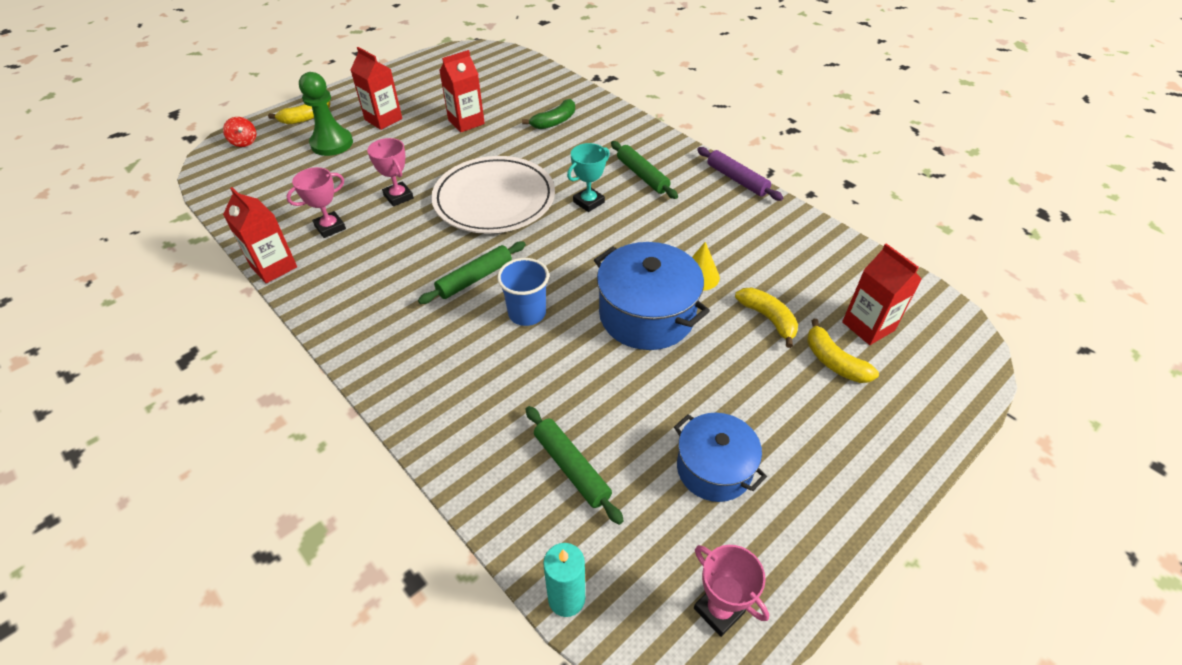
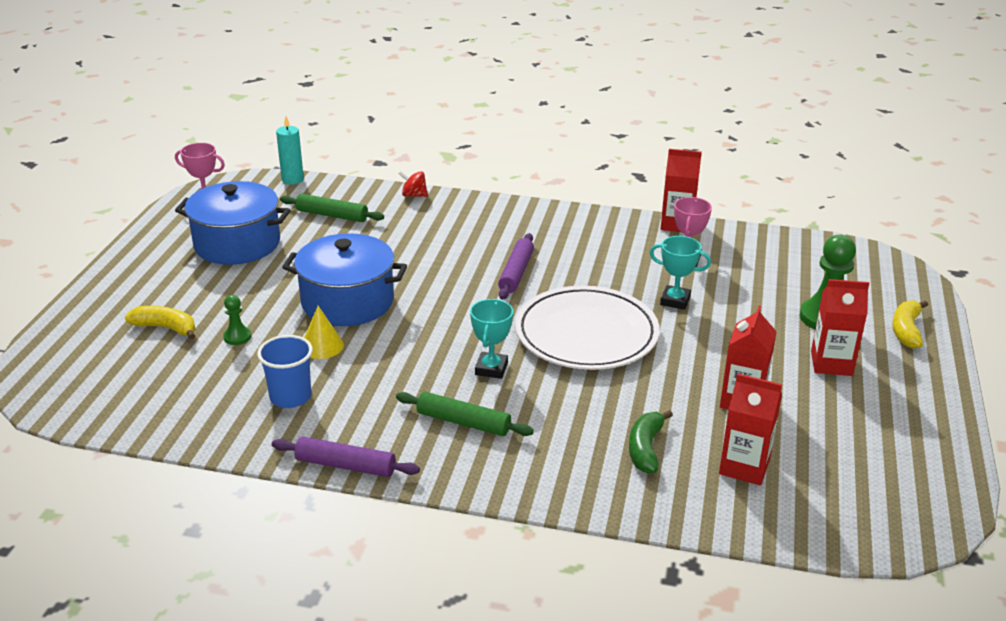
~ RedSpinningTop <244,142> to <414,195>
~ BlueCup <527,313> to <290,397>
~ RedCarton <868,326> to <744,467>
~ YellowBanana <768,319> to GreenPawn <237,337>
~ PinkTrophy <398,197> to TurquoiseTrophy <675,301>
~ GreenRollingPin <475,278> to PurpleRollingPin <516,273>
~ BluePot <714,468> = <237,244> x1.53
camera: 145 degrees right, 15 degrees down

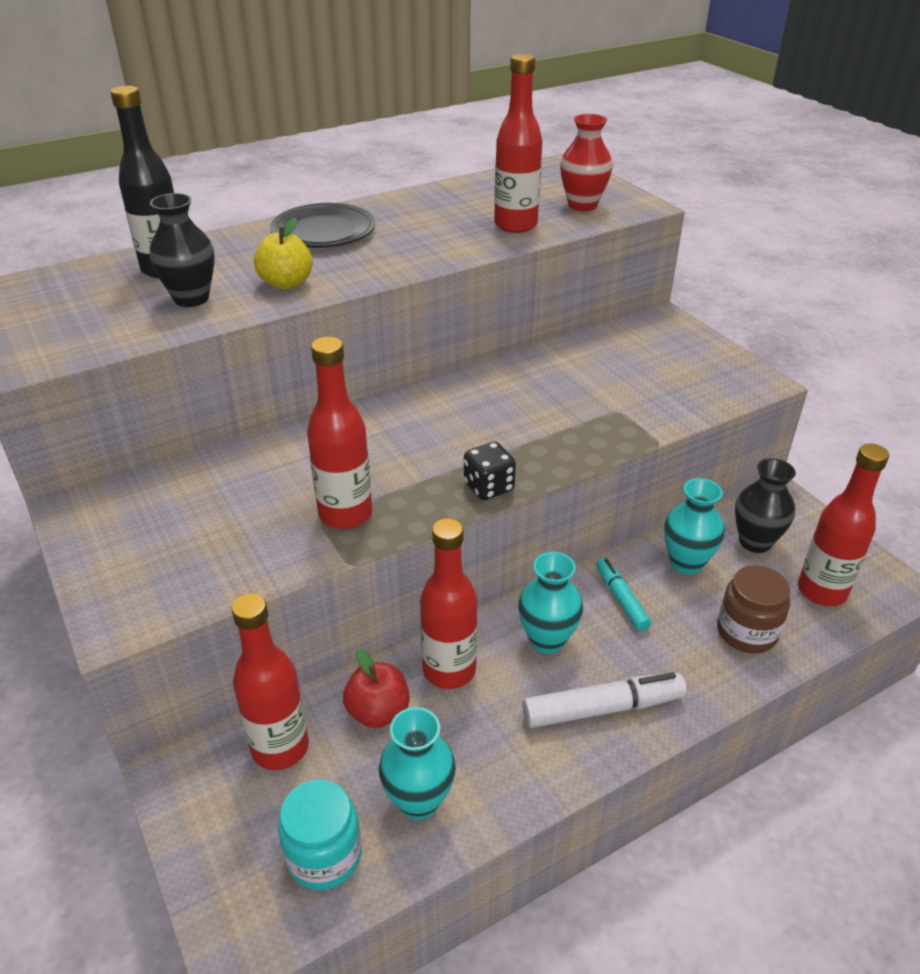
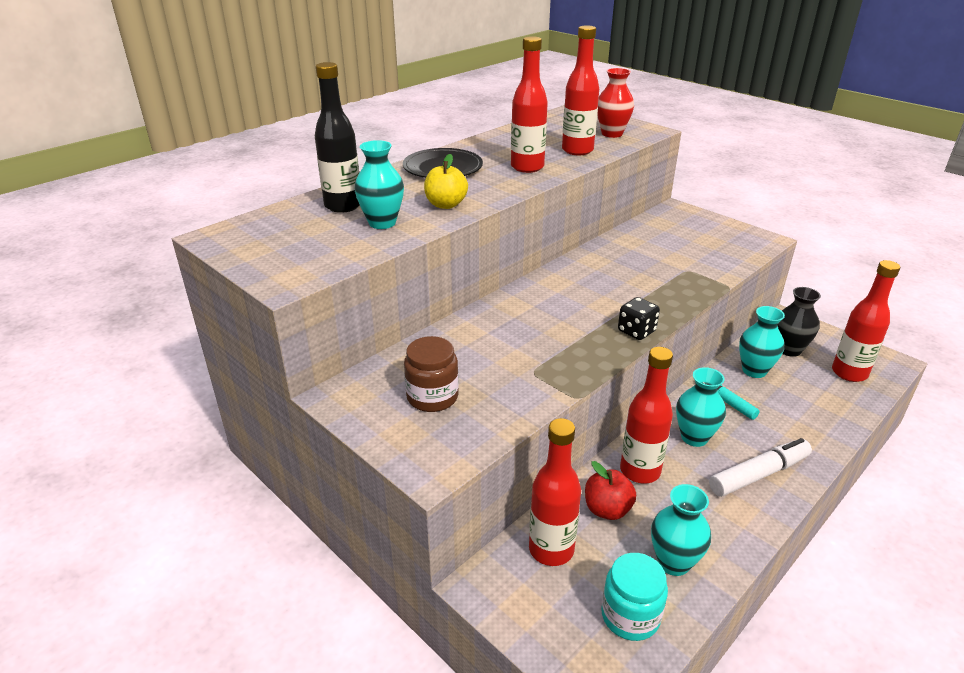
~ RedBottle <345,514> to <527,167>
~ BrownJar <746,632> to <432,397>
~ BlackVase <191,299> to TurquoiseVase <382,223>
camera: 15 degrees left, 5 degrees down

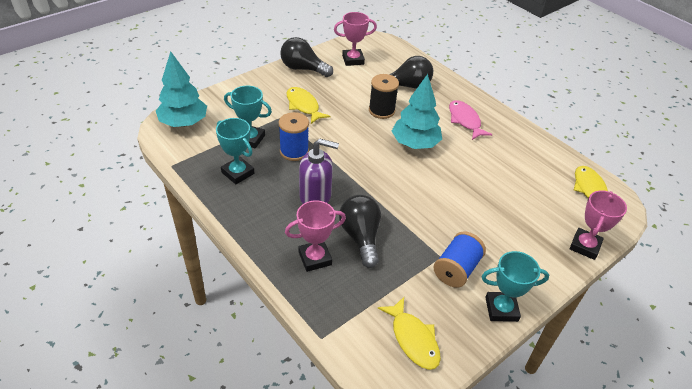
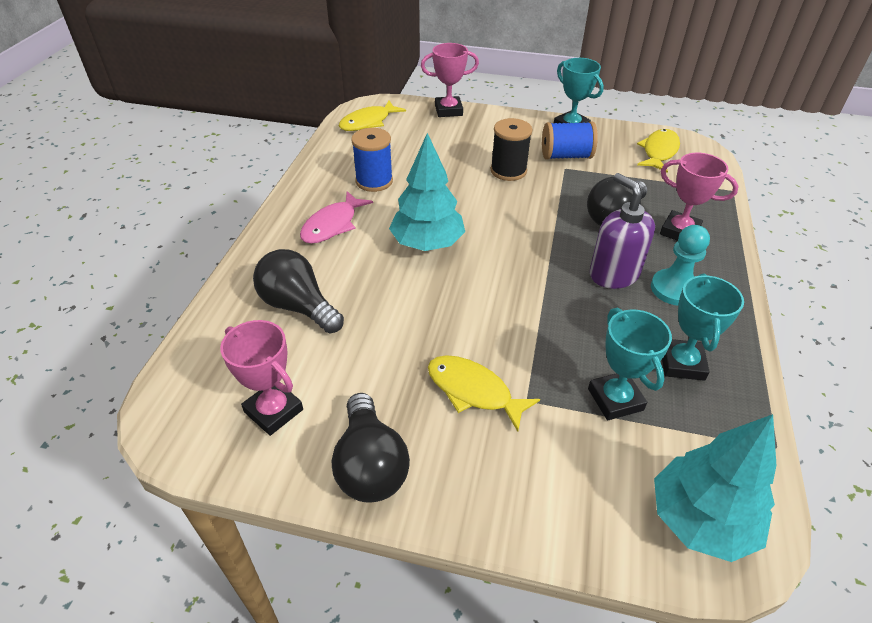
+ TurquoisePawn <674,289>
~ BlueSpool <294,151> to <374,181>
~ BlackSpool <381,110> to <508,171>
~ YellowFish <303,106> = <473,391> 105 degrees clockwise
camera: 125 degrees left, 0 degrees up

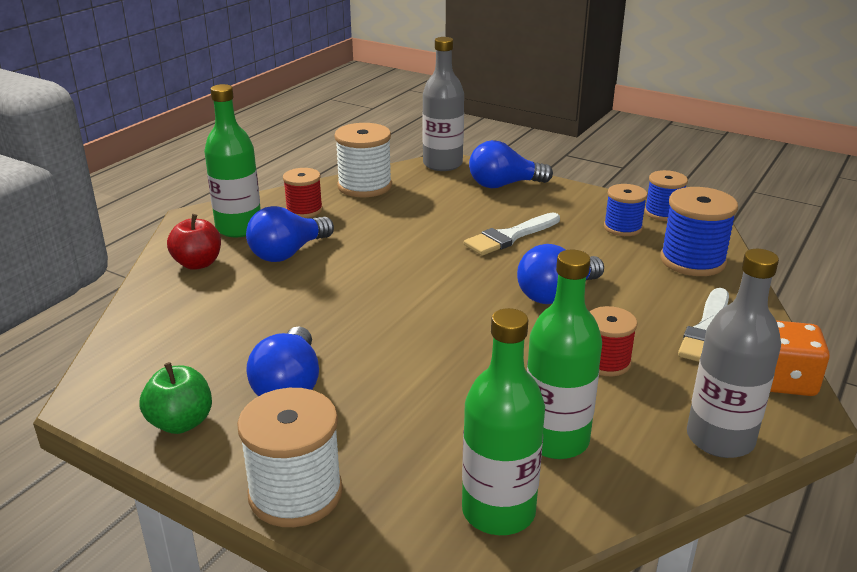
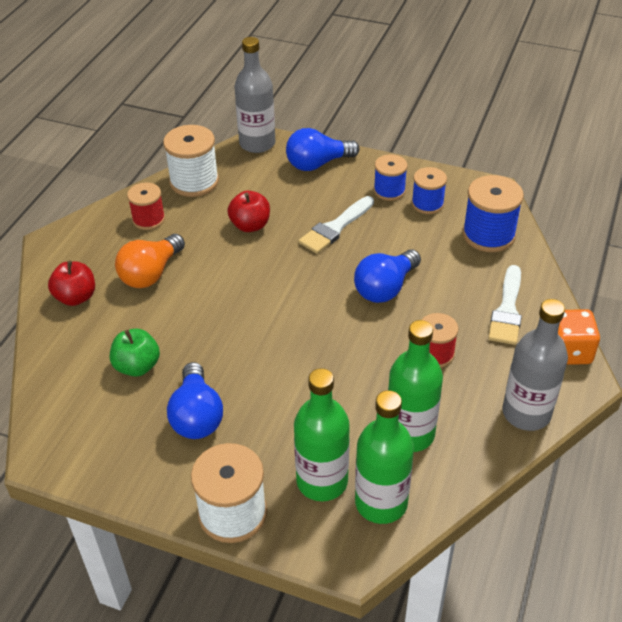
+ RedApple <250,225>
~ GreenApple <181,422> to <137,366>
~ GreenBottle <239,228> to <322,481>
~ BlueSpool <663,213> to <389,191>
~ BlueLightBulb <288,253> to OrangeLightBulb <151,273>
camera: 10 degrees left, 15 degrees up

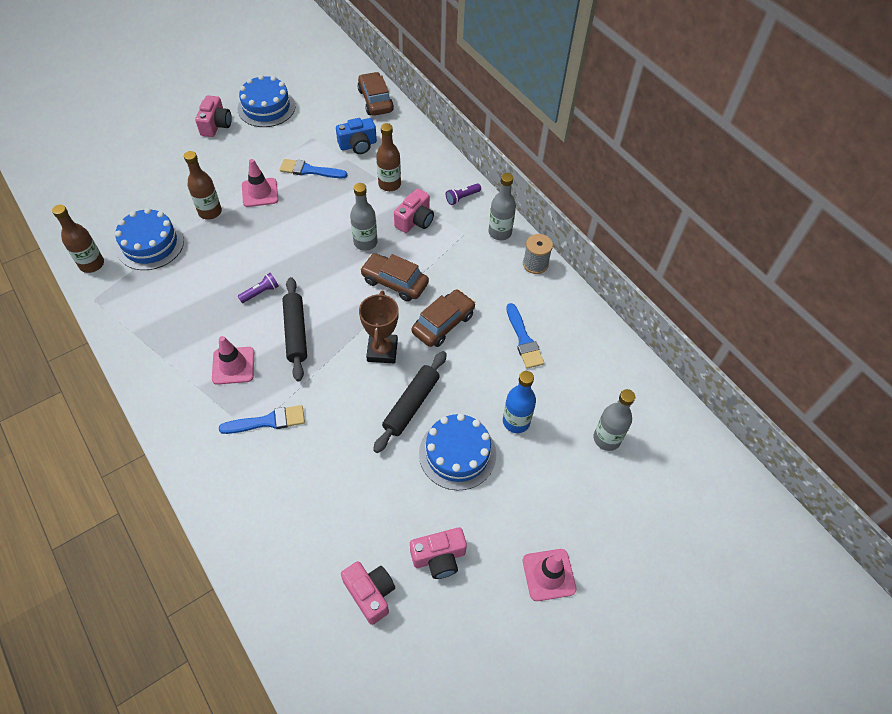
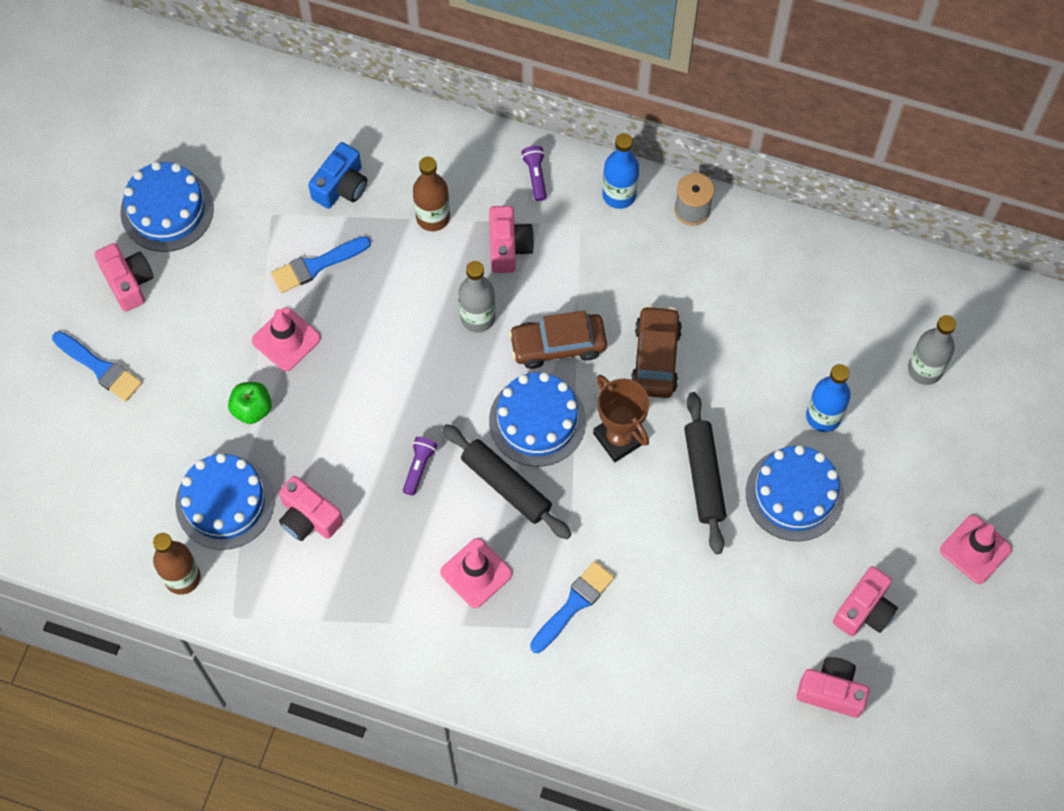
- BrownCar <375,101>
+ PinkCamera <309,517>
+ BlueCake <537,421>
~ BlueBrush <523,340> to <100,368>
~ BrownBottle <210,212> to GreenApple <252,409>
~ GreyBottle <500,232> to BlueBottle <619,195>
~ PurpleFlashlight <462,198> = <535,176> 150 degrees clockwise
camera: 35 degrees left, 10 degrees up

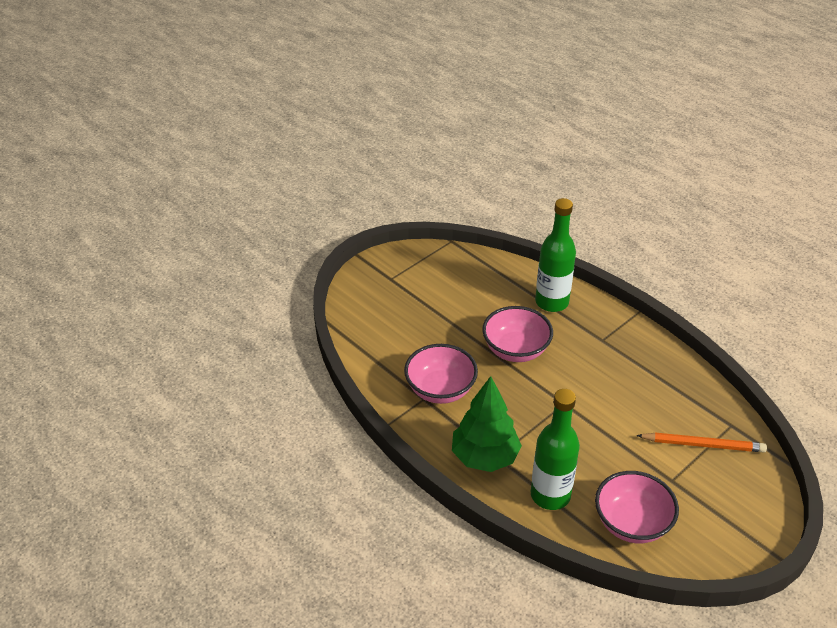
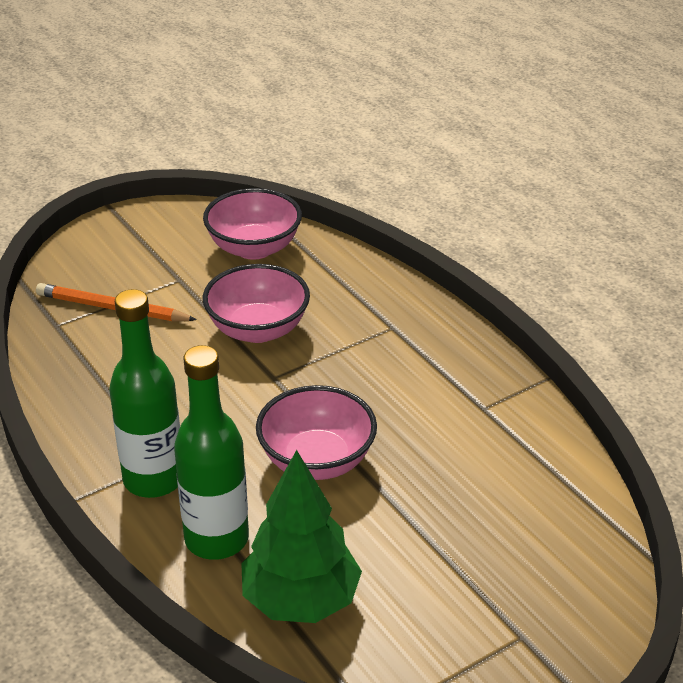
~ PinkBowl <440,390> to <258,329>
~ GreenTree <484,457> to <301,600>
~ GreenBottle <550,495> to <153,479>
camera: 170 degrees left, 5 degrees down

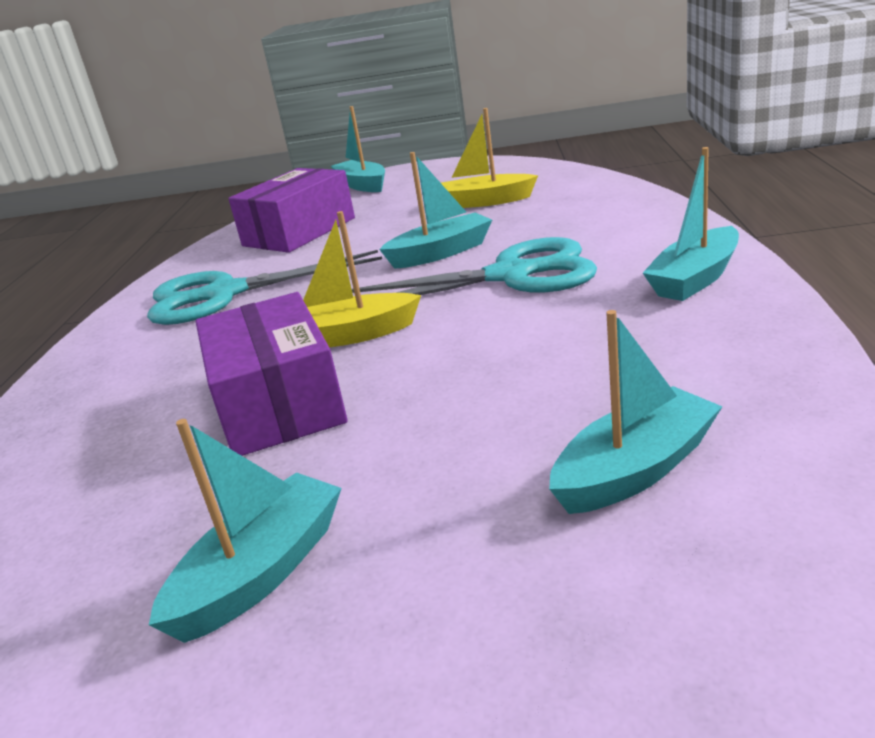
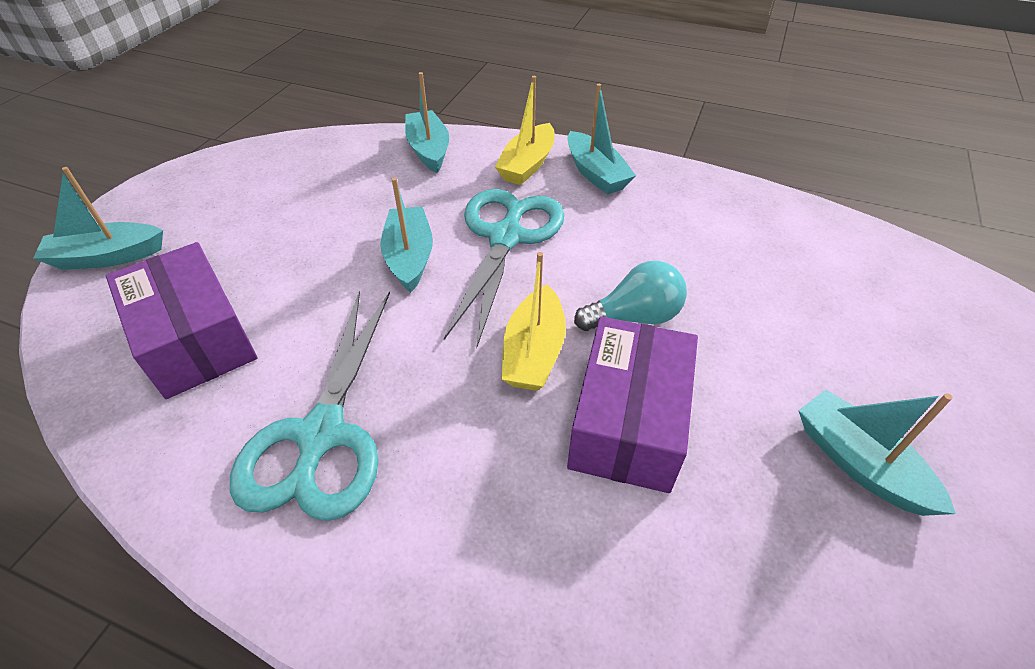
+ TurquoiseLightBulb <634,317>
~ YellowBoat <484,202> to <527,165>
~ TurquoiseBoat <635,469> to <428,150>
~ PurpleBox <278,403> = <628,421> 75 degrees counterclockwise
camera: 75 degrees left, 20 degrees up

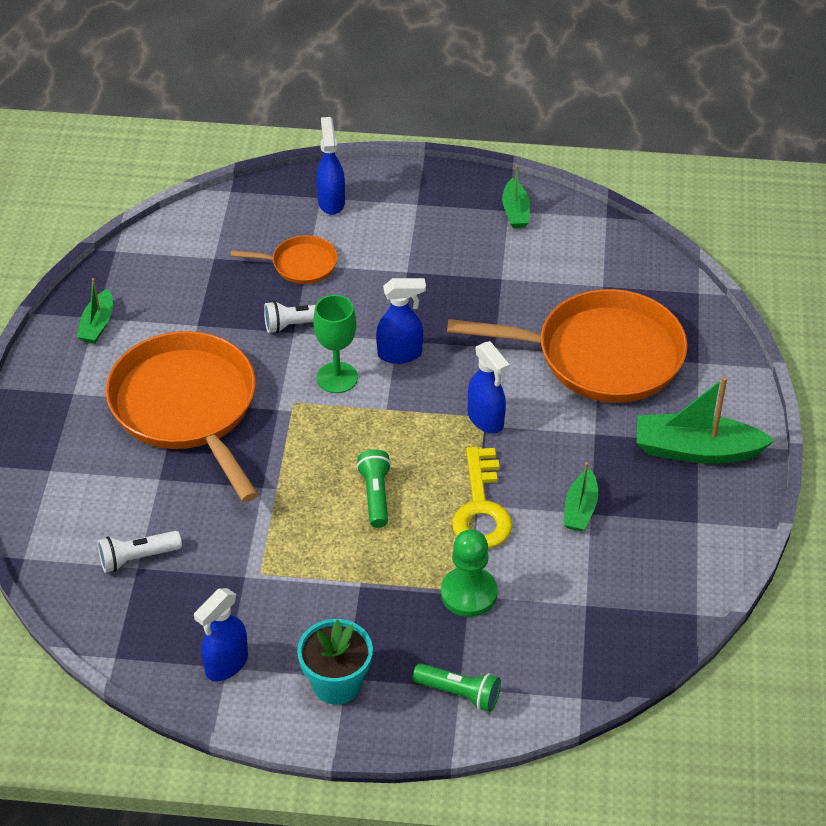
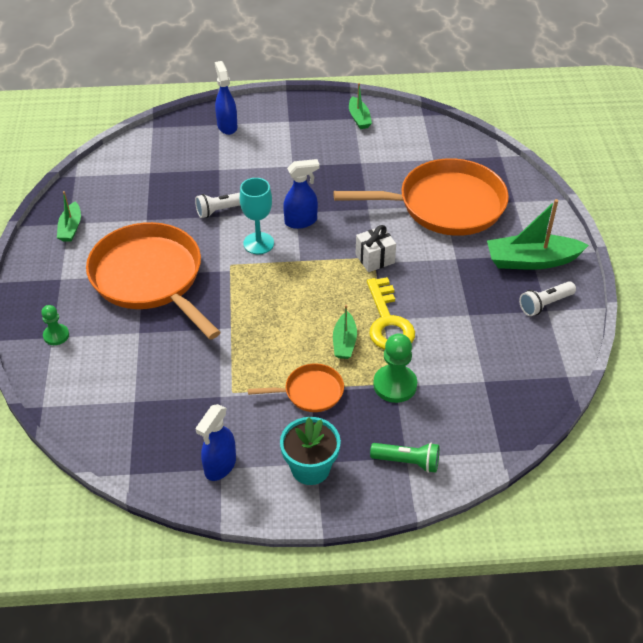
- GreenFlashlight <375,495>
+ GreenPawn <56,335>
~ WhiteFlashlight <137,558> to <545,304>
~ OrangePan <301,264> to <310,392>
~ GreenBoat <580,509> to <344,342>
~ BlueSprayBottle <486,419> to WhiteGift <375,259>
~ GreenGoblet <337,378> to TurquoiseGoblet <258,243>
camera: 10 degrees left, 0 degrees up

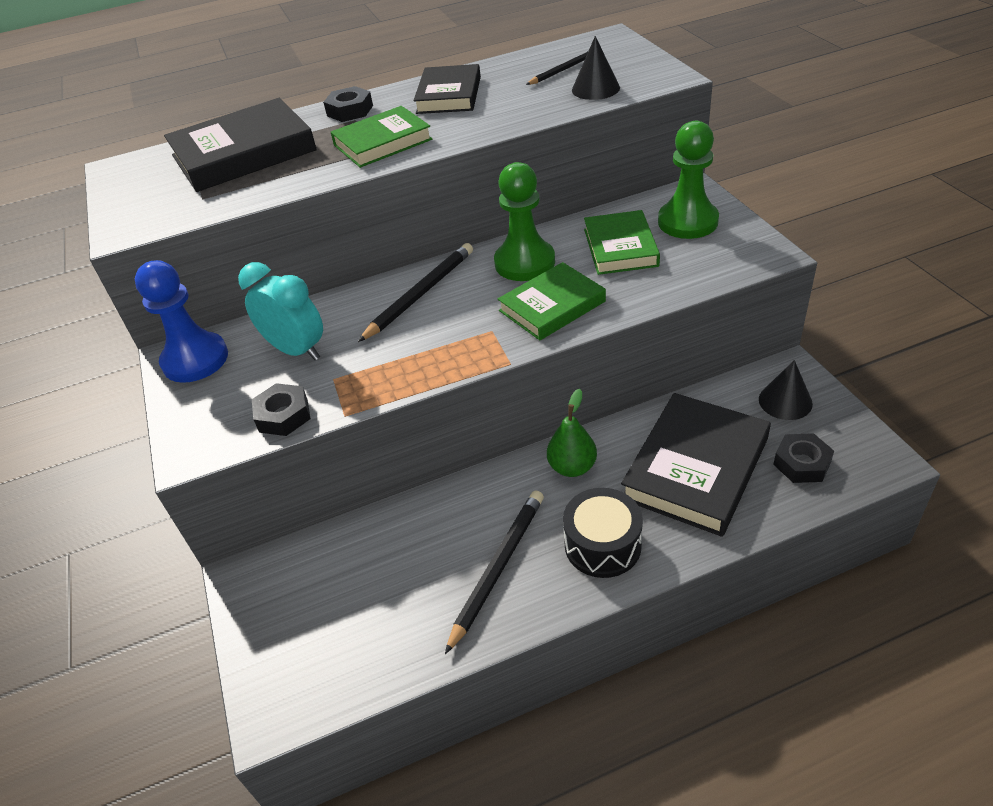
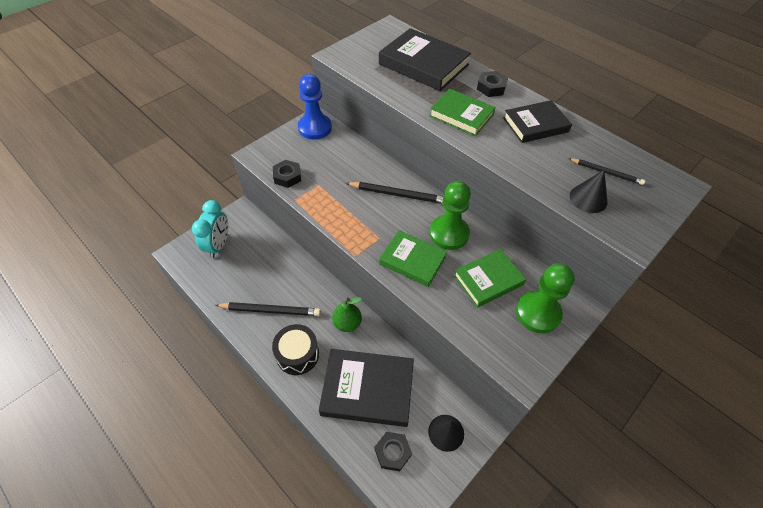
~ TurquoiseClock <296,350> to <218,245>
camera: 60 degrees right, 10 degrees up

